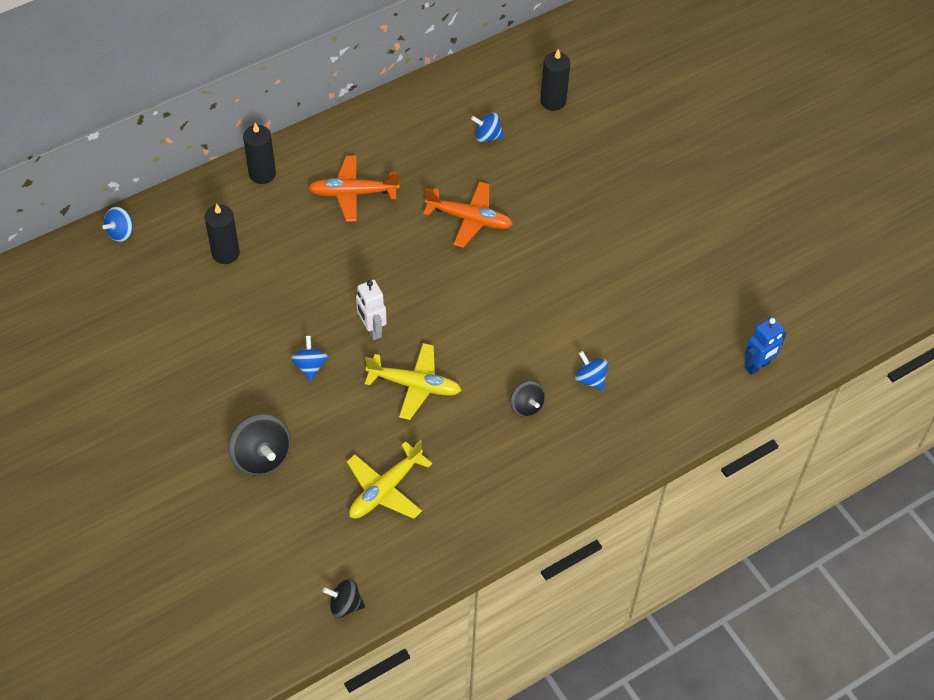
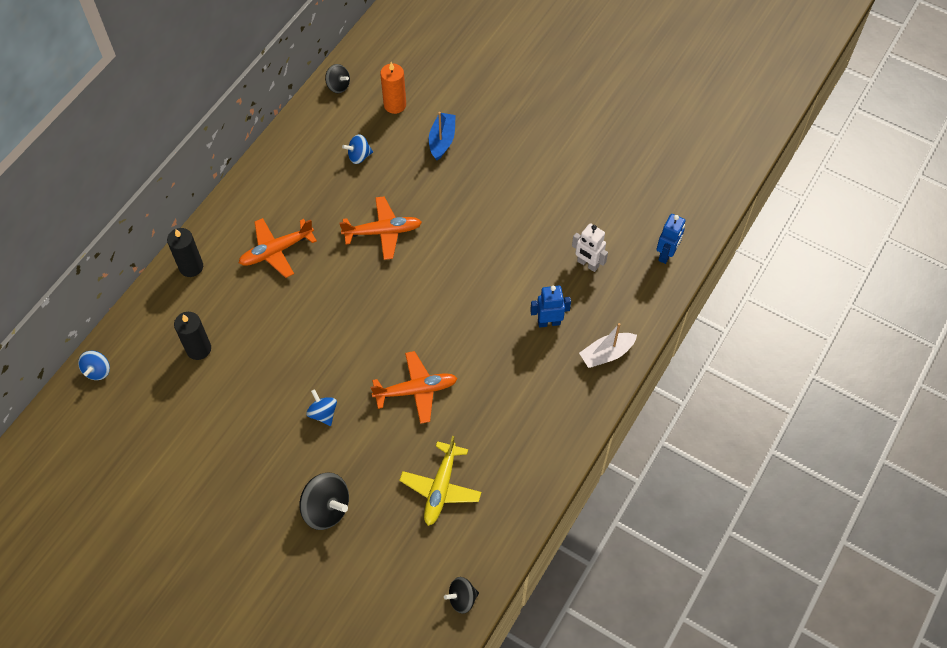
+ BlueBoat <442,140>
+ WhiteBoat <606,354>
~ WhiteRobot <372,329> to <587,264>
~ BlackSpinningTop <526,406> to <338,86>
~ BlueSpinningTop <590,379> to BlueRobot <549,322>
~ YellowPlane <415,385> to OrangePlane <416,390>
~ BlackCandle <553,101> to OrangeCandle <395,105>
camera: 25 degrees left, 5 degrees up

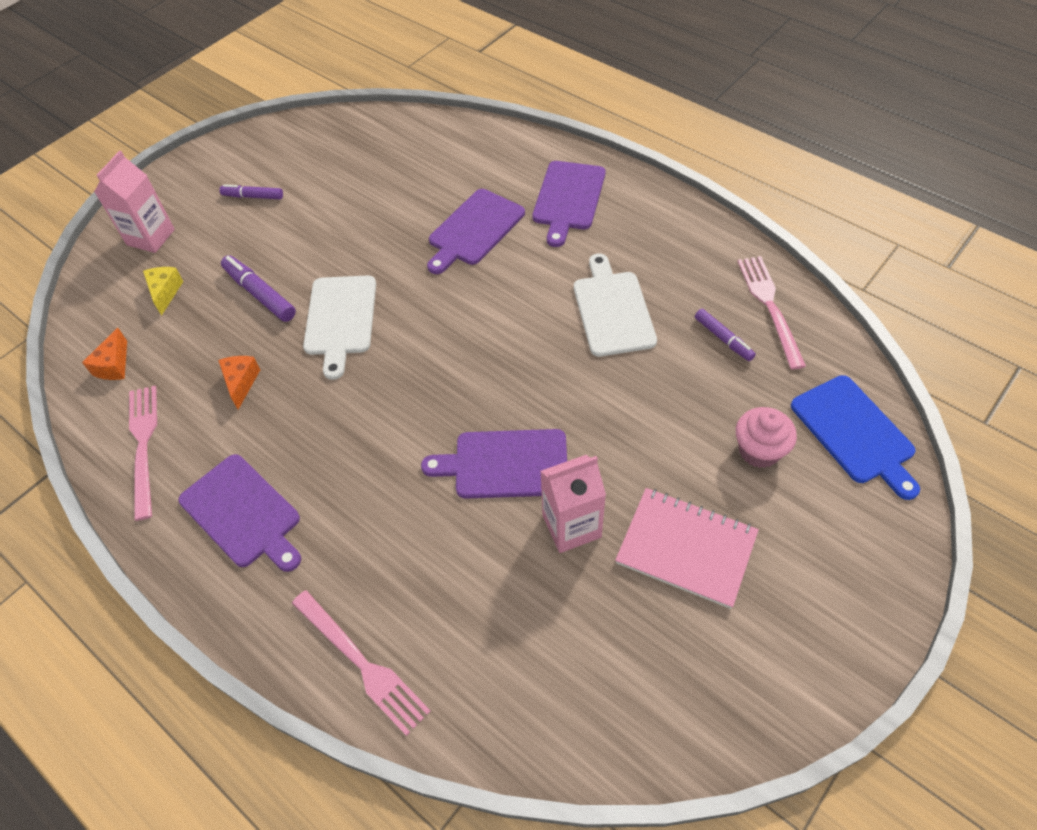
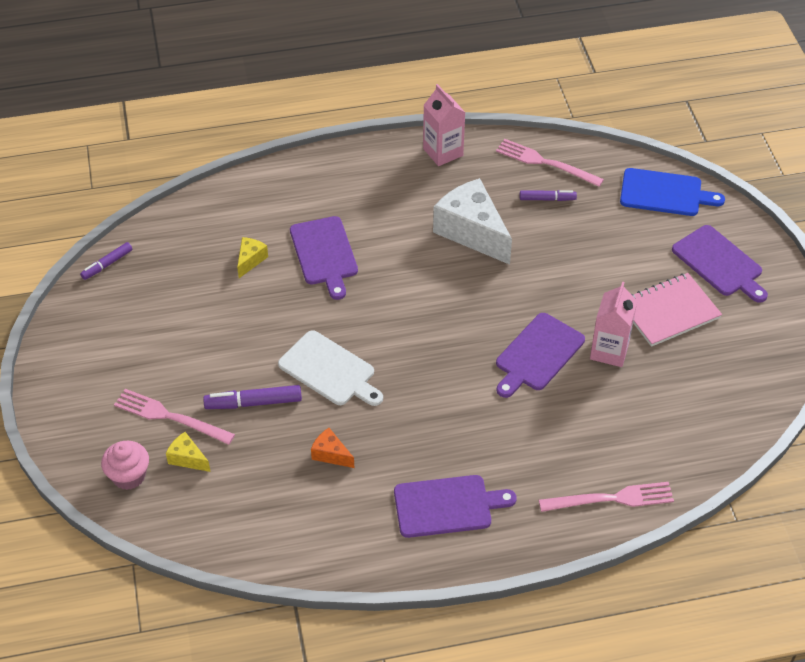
- OrangeCheese <114,365>
+ YellowCheese <250,260>
~ PinkCarton <151,237> to <443,152>
~ PinkFork <144,445> to <170,417>
~ PurpleMarker <253,196> to <107,264>
~ PurpleCuttingBoard <568,198> to <719,263>
~ PinkCupcake <759,450> to <129,476>
~ WhiteCuttingBoard <612,310> to WhiteCheese <472,232>
camera: 55 degrees left, 5 degrees down

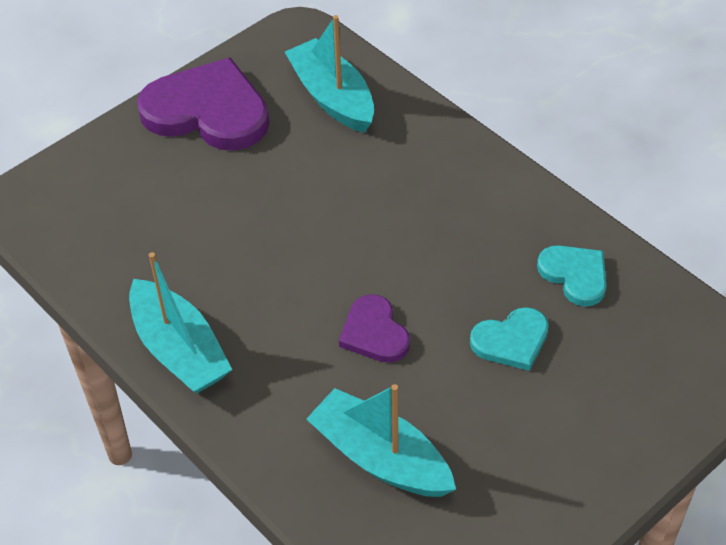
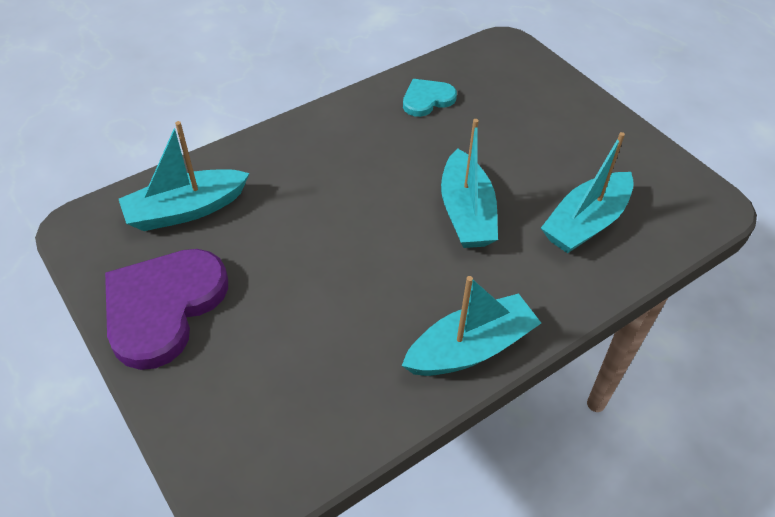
- TurquoiseHeart <511,341>
~ PurpleHeart <374,333> to TurquoiseBoat <466,213>
camera: 85 degrees left, 0 degrees up

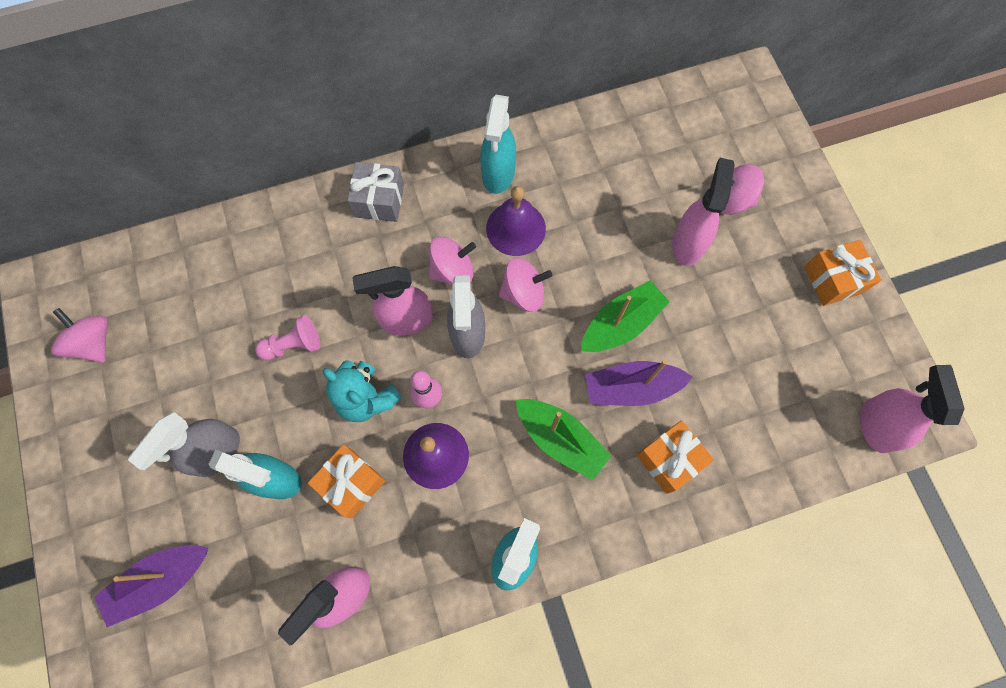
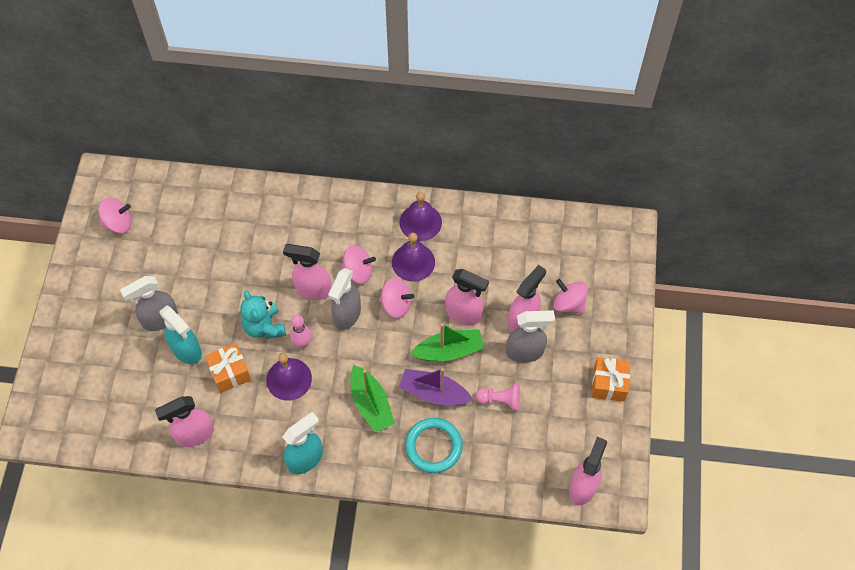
- PurpleBoat <160,581>
- GreyGift <379,201>
+ PinkSprayBottle <464,313>
+ GreySprayBottle <525,352>
~ PinkPawn <293,345> to <500,400>
~ TurquoiseSprayBottle <498,174> to PurpleBell <420,222>
~ OrangeGift <669,460> to TurquoiseRing <433,446>
~ PinkSpinningTop <93,343> = <118,223> 90 degrees clockwise
camera: 25 degrees right, 10 degrees down

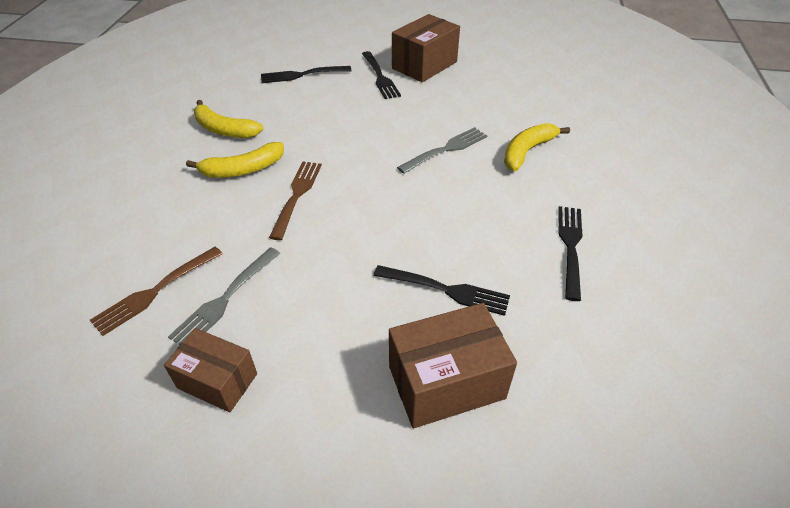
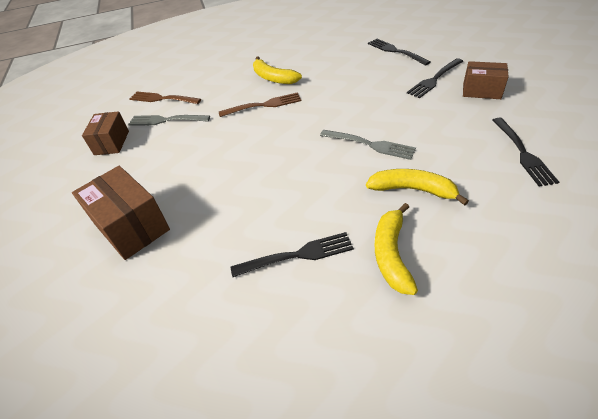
~ YellowBanana <224,129> to <391,254>
~ BlackFork <445,290> to <522,152>
~ BrownBox <424,65> = <481,91> x0.65
camera: 70 degrees right, 0 degrees up

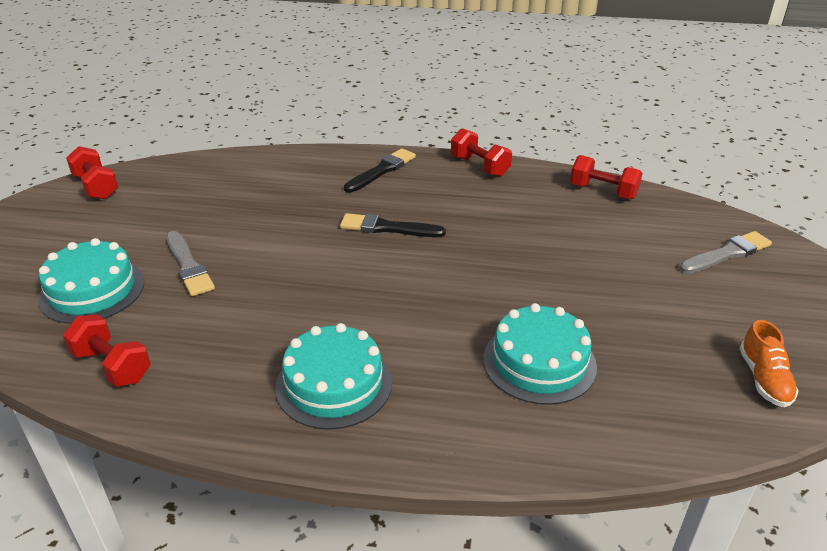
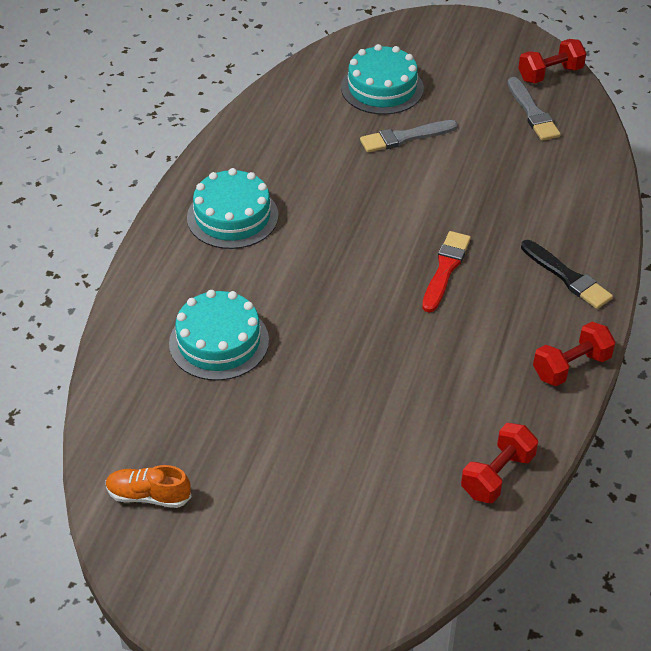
- RedDumbbell <112,366>
~ GreyBrush <727,253> to <532,112>
~ BlackBrush <387,228> to RedBrush <445,269>
camera: 100 degrees right, 10 degrees up

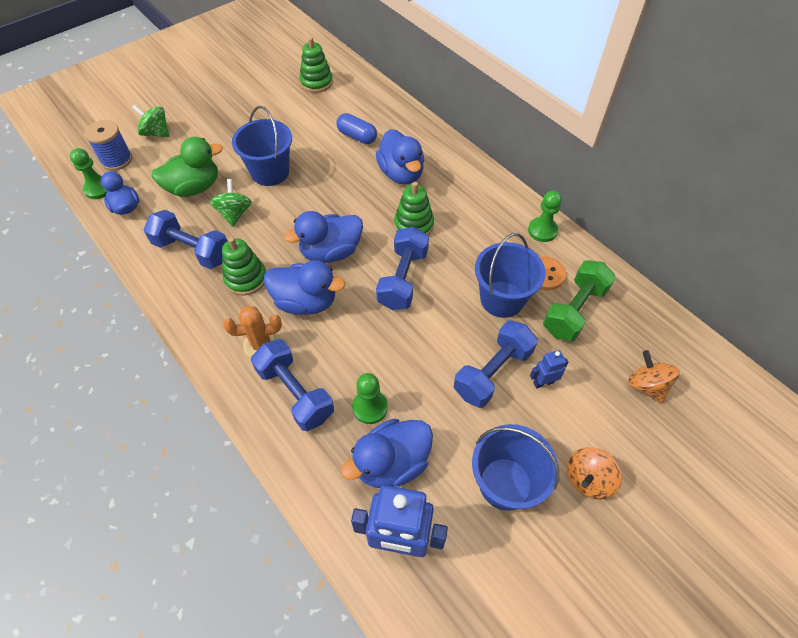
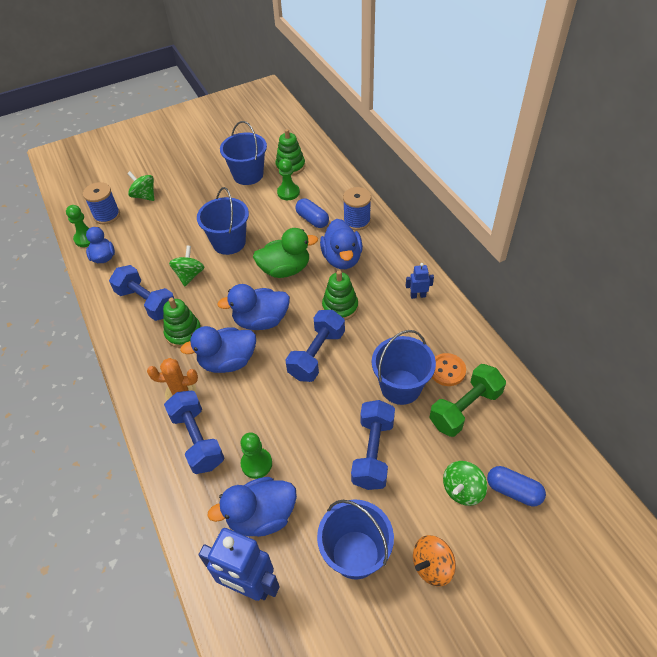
+ BlueBucket <248,175>
+ BlueSpool <357,221>
+ GreenSpinningTop <462,490>
~ GreenDuck <194,188> to <285,269>
~ GreenPawn <542,230> to <288,192>
~ BlueRobot <543,382> to <418,295>
~ OrangeSpinningTop <646,386> to BlueCapsule <513,491>
~ BlueDuck <305,302> = <227,361> 135 degrees clockwise
~ BlueDumbbell <492,372> = <373,452> 45 degrees counterclockwise
camera: 15 degrees right, 5 degrees down

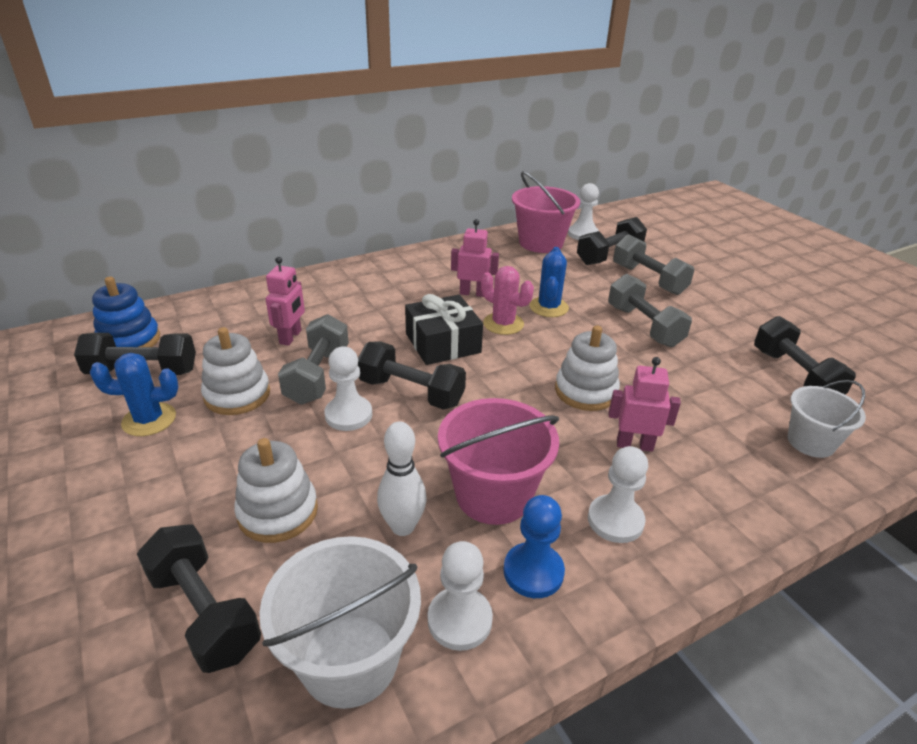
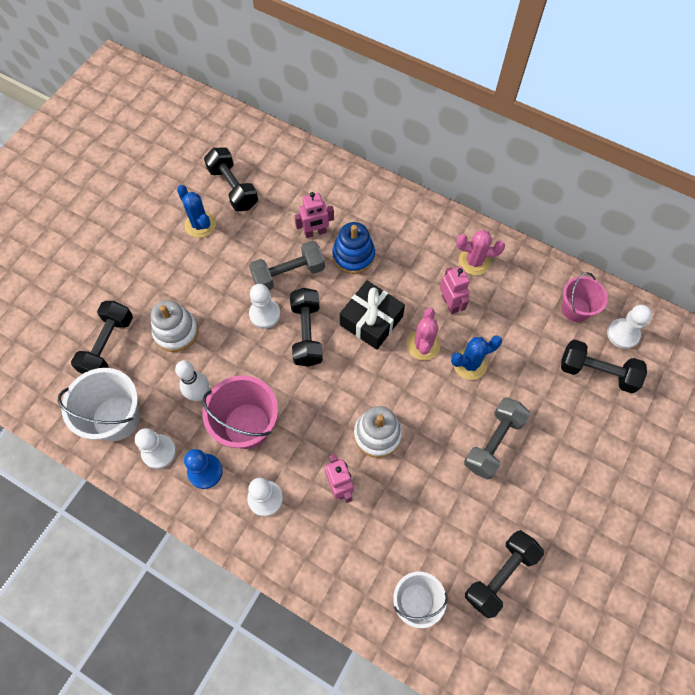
- WhiteStackingToy <237,395>
- GreyDumbbell <648,279>
+ PinkCactus <474,261>
~ BlueStackingToy <129,340> to <353,256>
~ PinkBucket <541,243> = <575,309> x0.65
camera: 60 degrees right, 30 degrees up

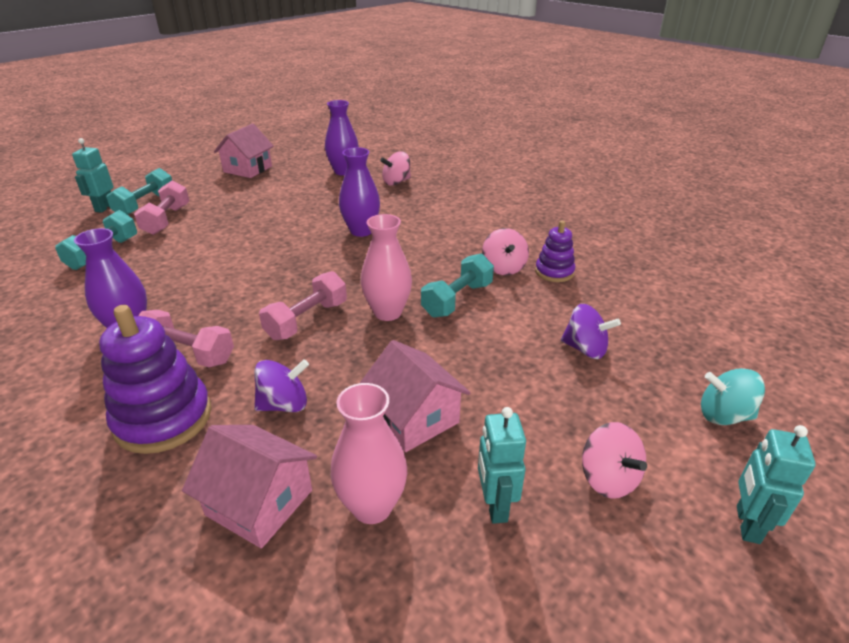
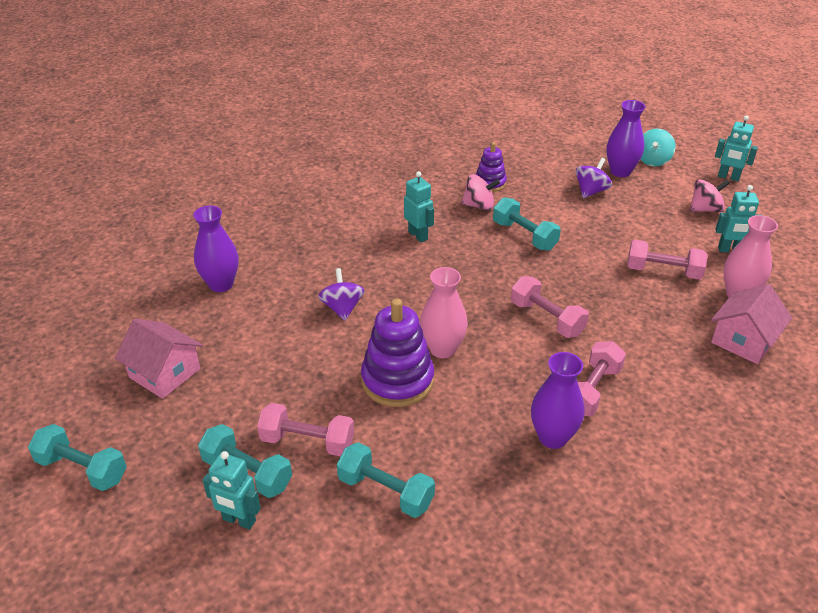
- PinkSpinningTop <396,182>
+ TurquoiseDumbbell <82,469>
+ TurquoiseRobot <418,235>
~ PurpleStackingToy <163,418> to <397,380>
~ PurpleSpinningTop <284,404> to <342,308>
~ PurpleVase <361,231> to <620,171>
~ PinkVase <387,312> to <442,349>
~ PinkHouse <414,418> to PinkDumbbell <663,271>
camera: 80 degrees left, 5 degrees up

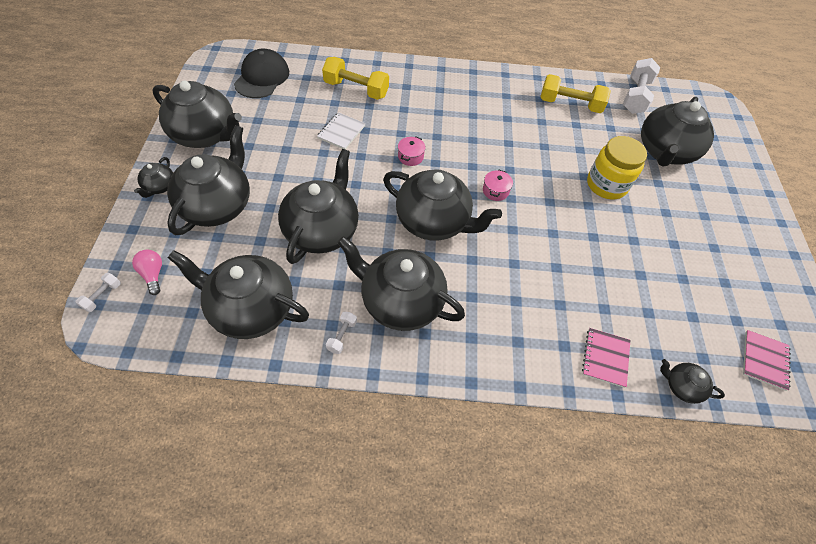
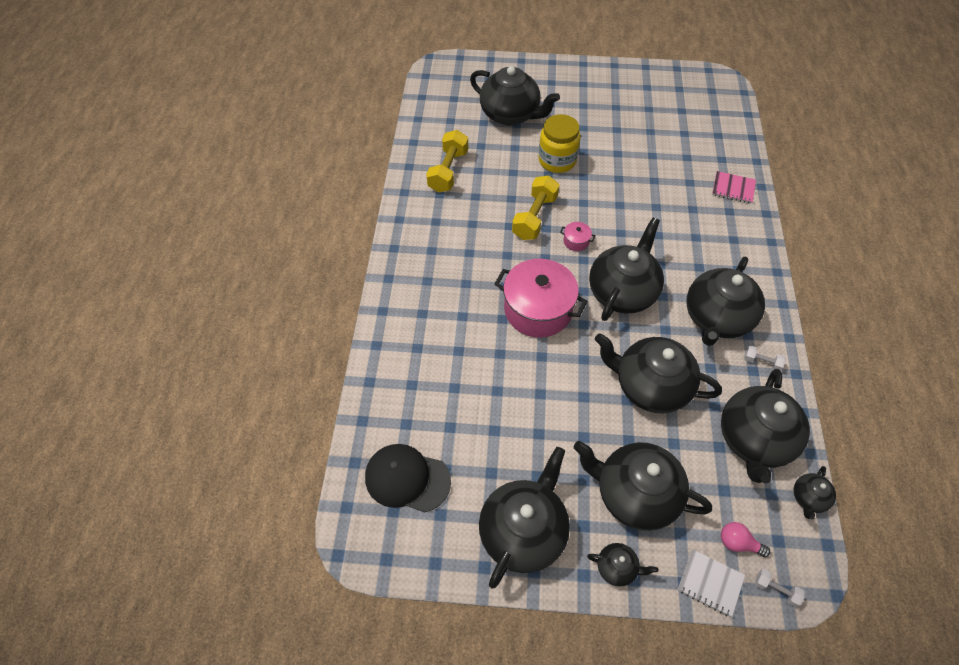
- WhiteDumbbell <635,96>
- PinkNotebook <764,360>
~ WhiteNotebook <341,132> to <710,583>
~ YellowDumbbell <356,89> to <535,217>
~ BlackTeapot <681,386> to <808,498>
~ PinkLightBulb <153,274> = <738,543> 45 degrees clockwise
~ PinkPot <410,157> = <538,310> x2.45
camera: 85 degrees left, 0 degrees up

